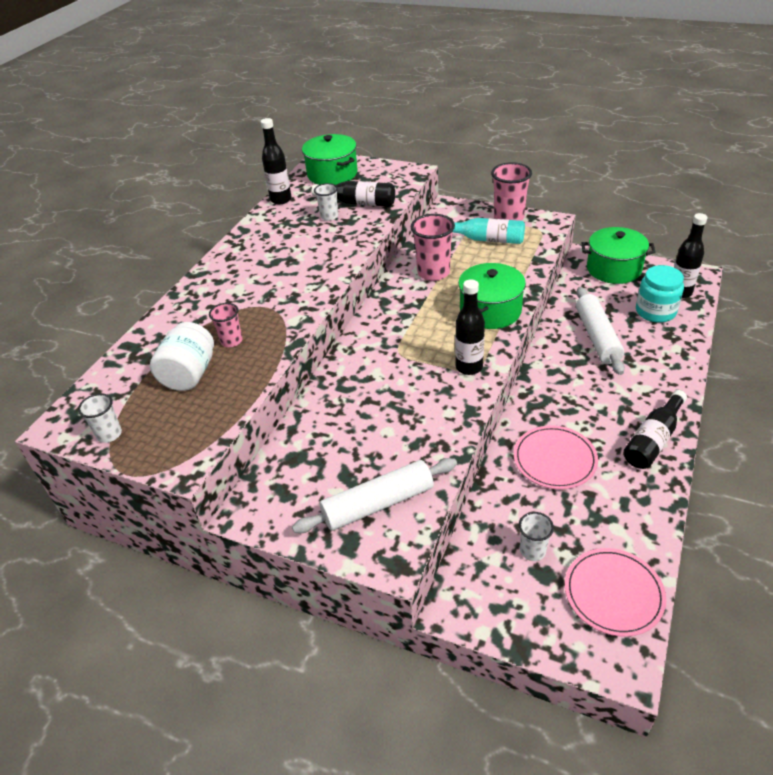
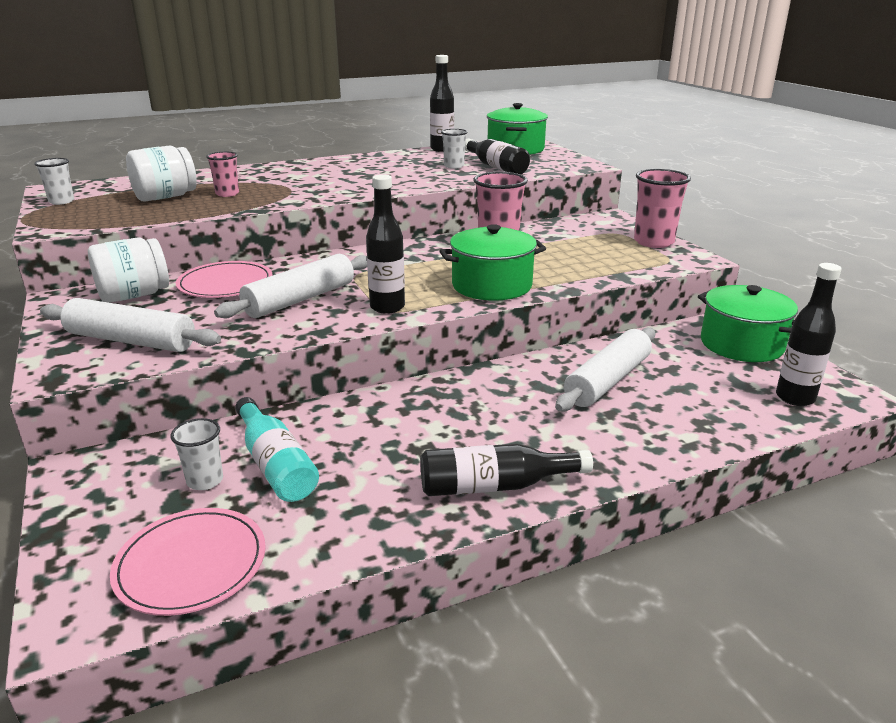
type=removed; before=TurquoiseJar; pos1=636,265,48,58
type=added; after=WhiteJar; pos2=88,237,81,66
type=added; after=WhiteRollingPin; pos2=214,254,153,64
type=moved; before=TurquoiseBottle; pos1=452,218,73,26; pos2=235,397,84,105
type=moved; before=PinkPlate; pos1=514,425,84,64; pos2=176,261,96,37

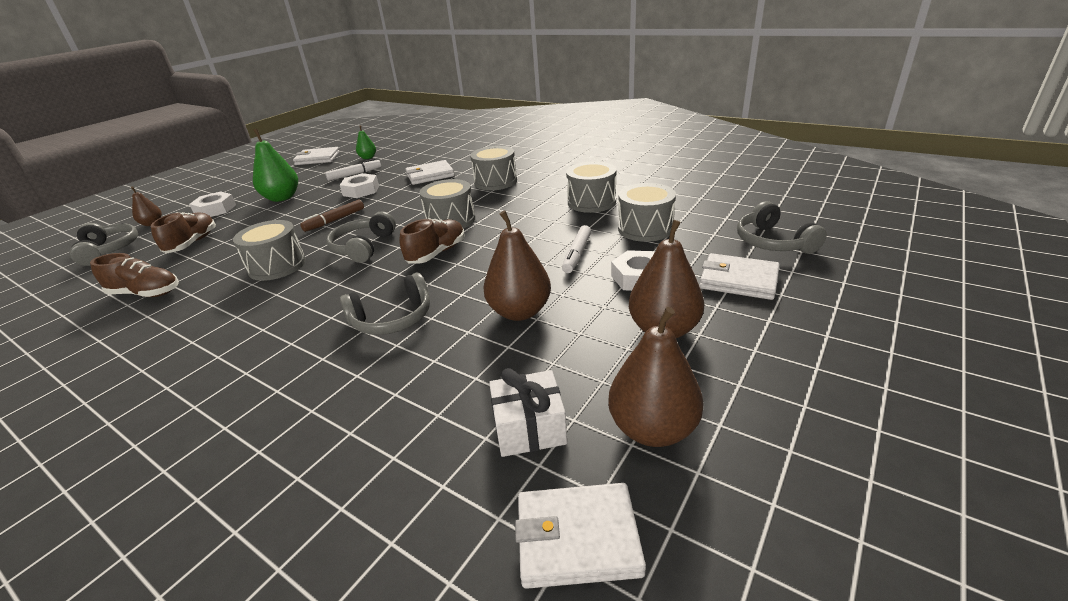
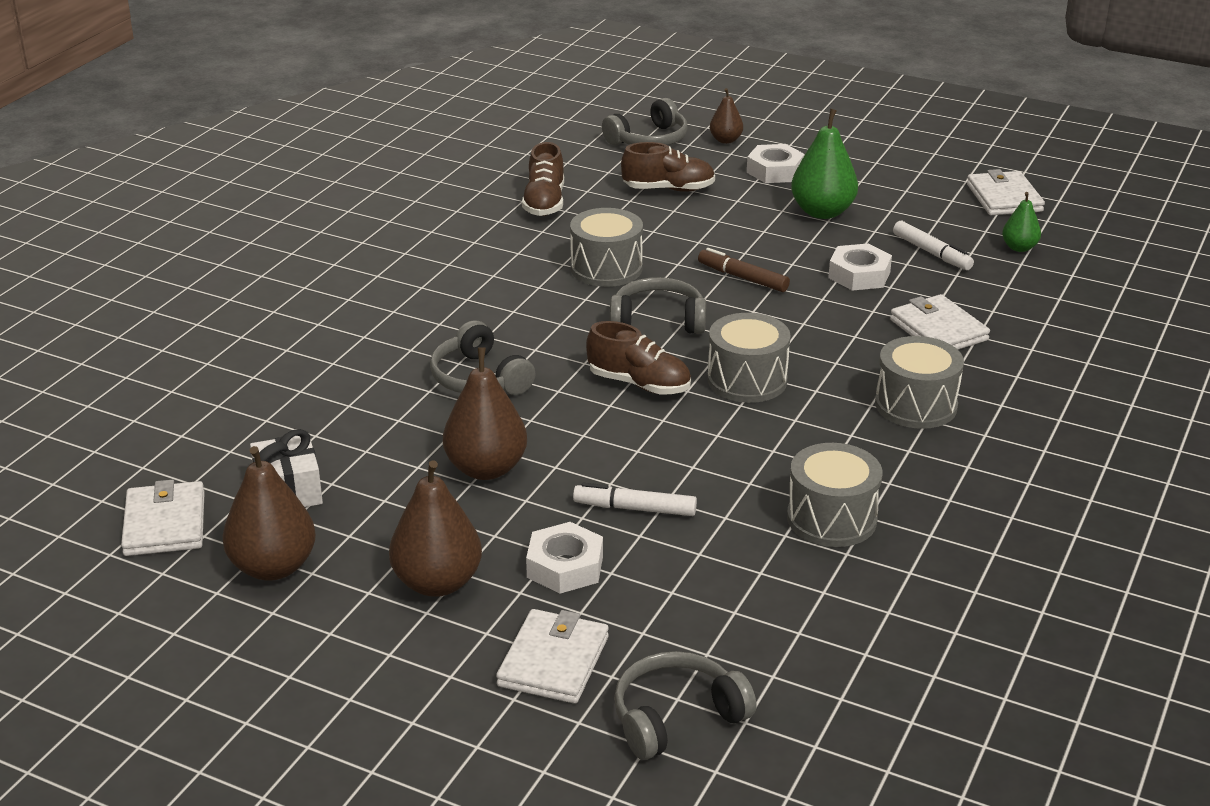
type=removed; before=GreyDrum; pos1=618,183,58,59

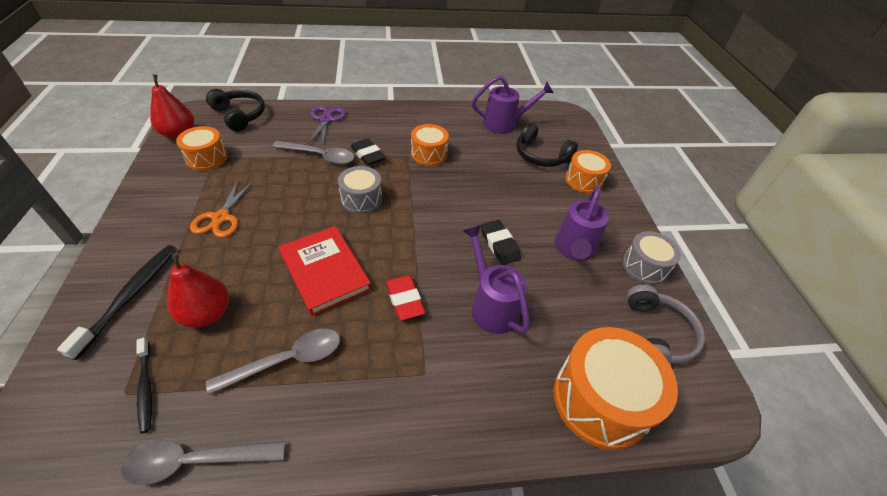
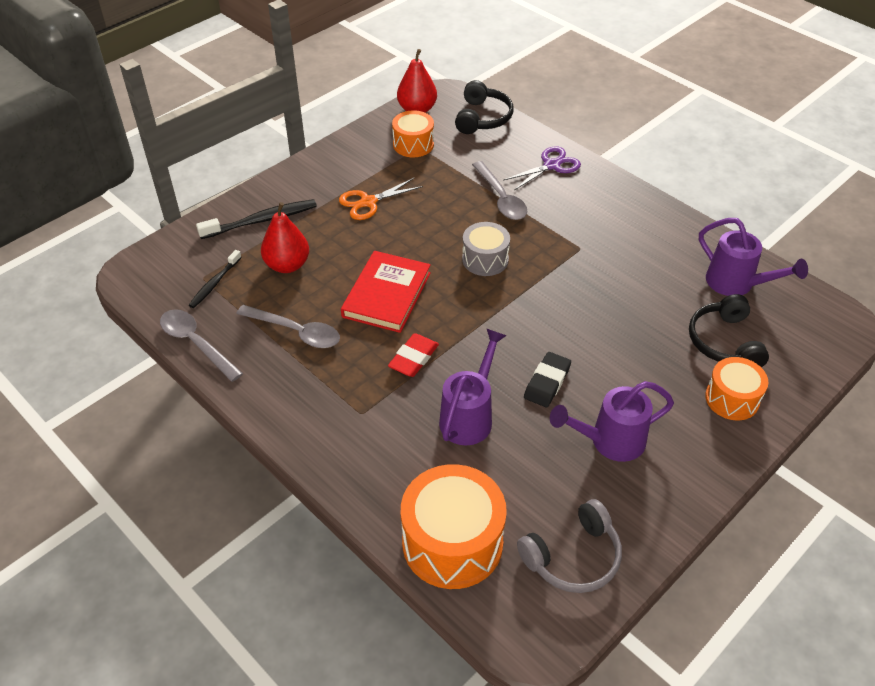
type=removed; before=BlackEraser; pos1=351,139,35,27
type=removed; before=OrangeDrum; pos1=411,124,38,42
type=removed; before=GreyDrum; pos1=622,231,59,54

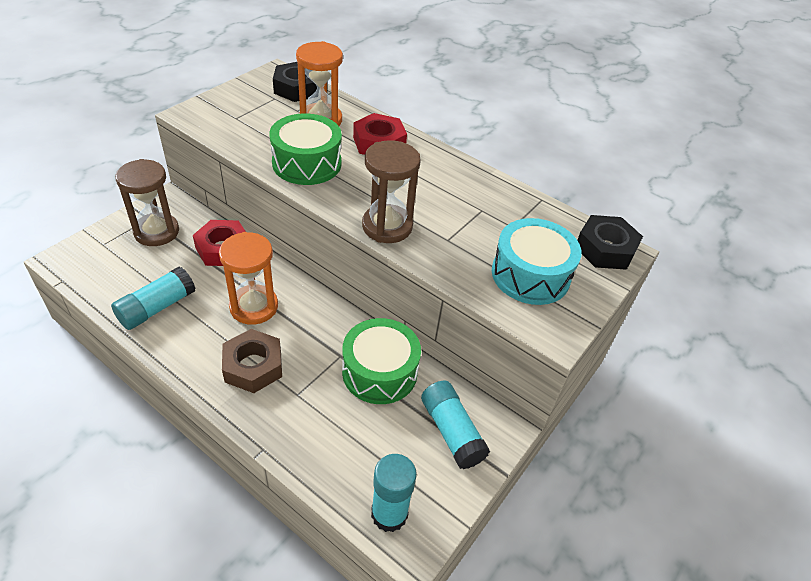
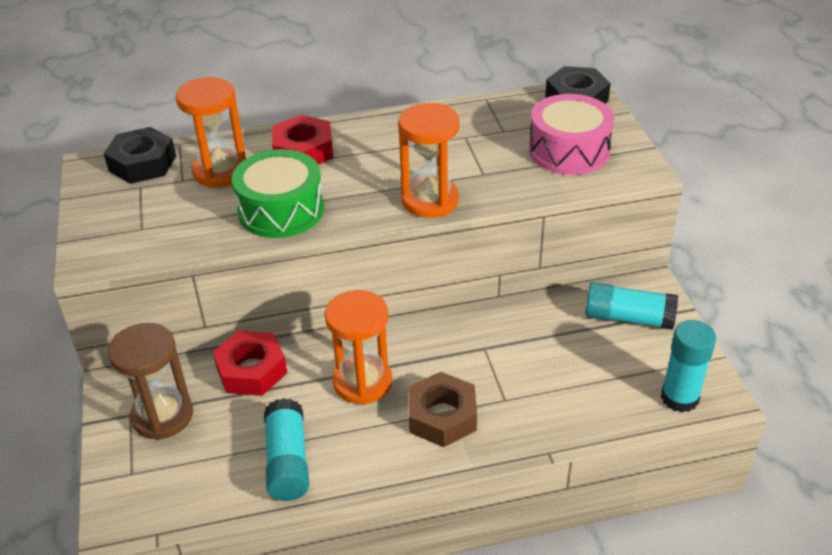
type=removed; before=GreenDrum; pos1=342,318,79,86
type=recoloured; before=BrownHourglass; after=OrangeHourglass; pos1=362,140,59,103; pos2=398,103,62,115
type=recoloured; before=TurquoiseDrum; after=PinkDrum; pos1=492,218,90,87; pos2=529,94,85,81

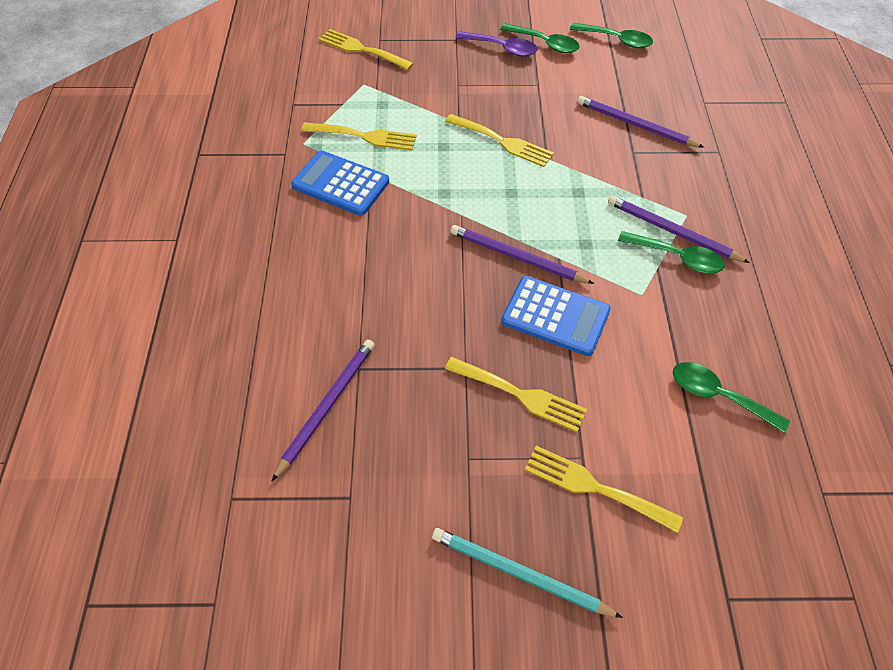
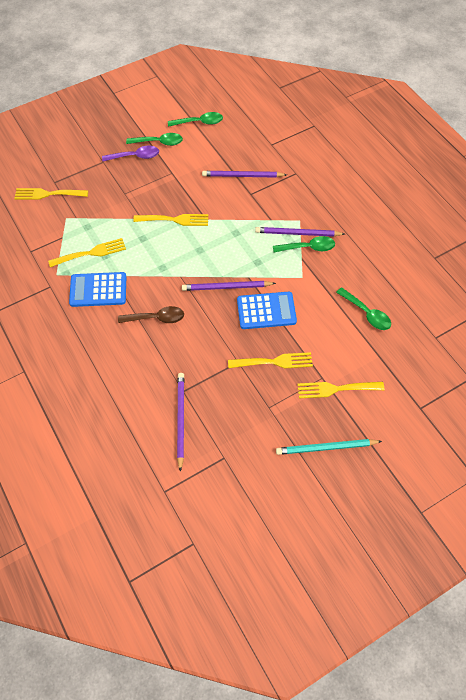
type=added; after=BrownSpoon; pos2=118,306,66,17
type=turned; before=GreenSpoon; pos1=672,362,118,71; pos2=336,287,55,43; turn=-135

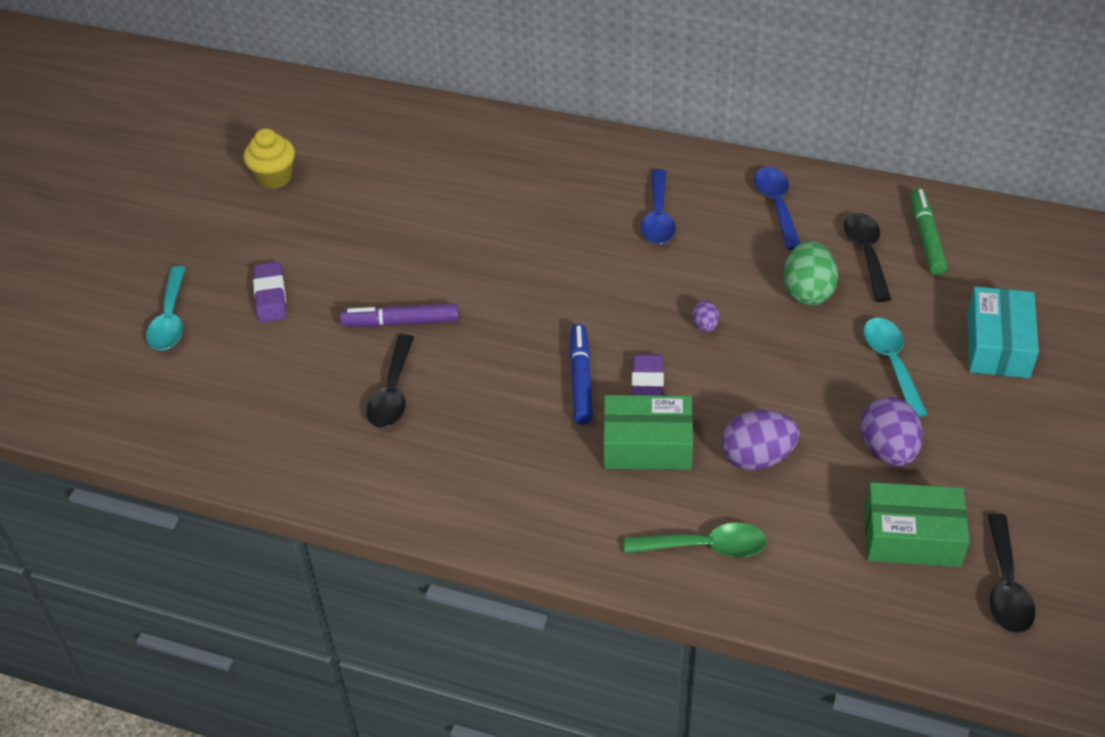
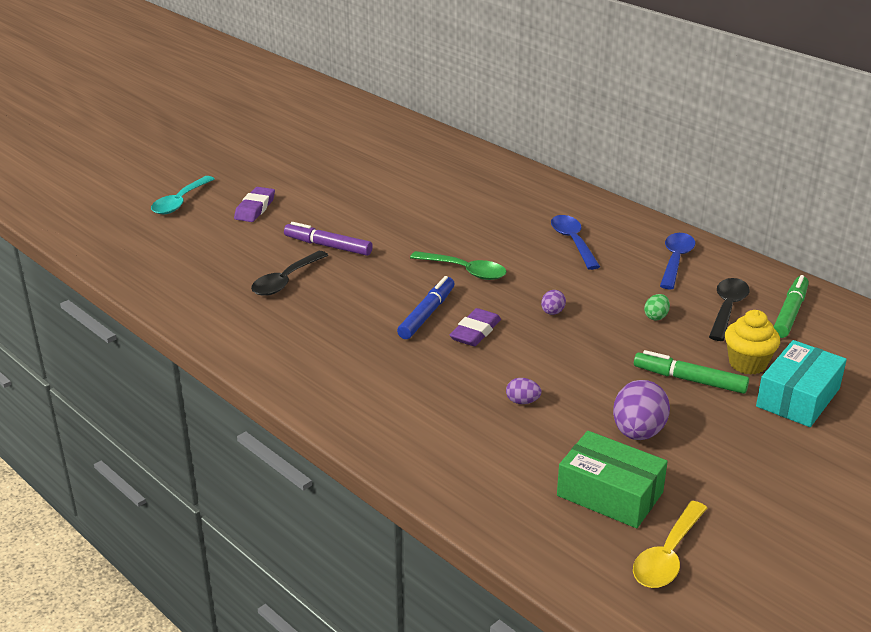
type=removed; before=GreenBox; pos1=603,395,90,75
type=moved; before=YellowCupcake; pos1=243,128,52,61; pos2=725,310,55,65
type=moved; before=GreenSpoon; pos1=624,523,143,35; pos2=410,251,96,29
type=replaced; before=TurquoiseSpoon; after=GreenMarker; pos1=864,318,63,99; pos2=634,350,115,44
type=recoloured; before=BlackSpoon; after=YellowSpoon; pos1=987,513,48,120; pos2=633,501,74,87
type=turned; before=BlueSpoon; pos1=641,169,35,75; pos2=551,215,49,55; turn=135
type=resized; before=PurpleEgg; pos1=721,410,79,60; pos2=506,378,35,26; scale=0.5
type=resized; before=GreenEgg; pos1=784,241,54,65; pos2=644,294,26,27; scale=0.5

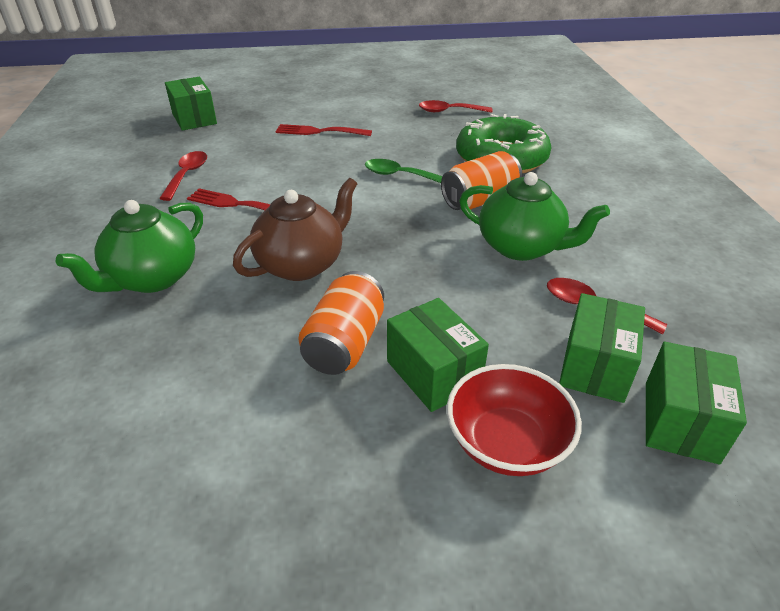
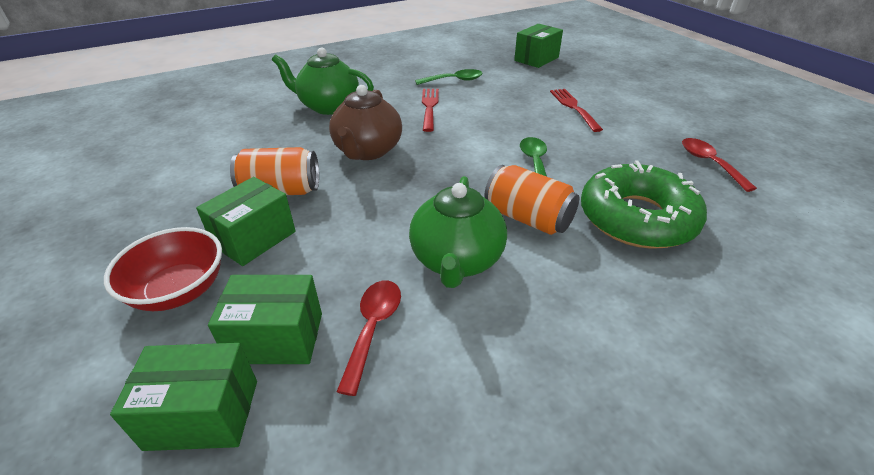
type=recoloured; before=RedSpoon; after=GreenSpoon; pos1=159,151,48,50; pos2=415,69,68,16
type=turned; before=BrownTeapot; pos1=233,178,125,103; pos2=329,85,73,75; turn=75

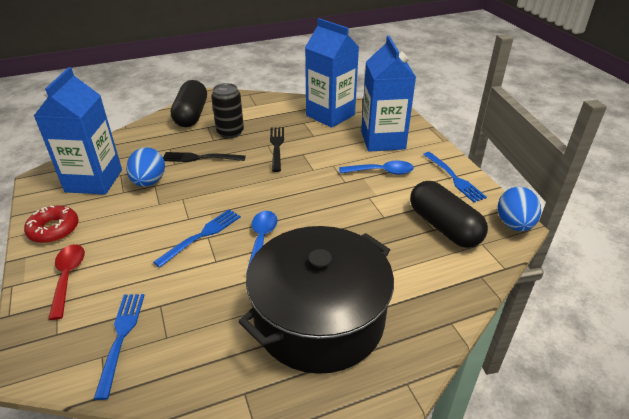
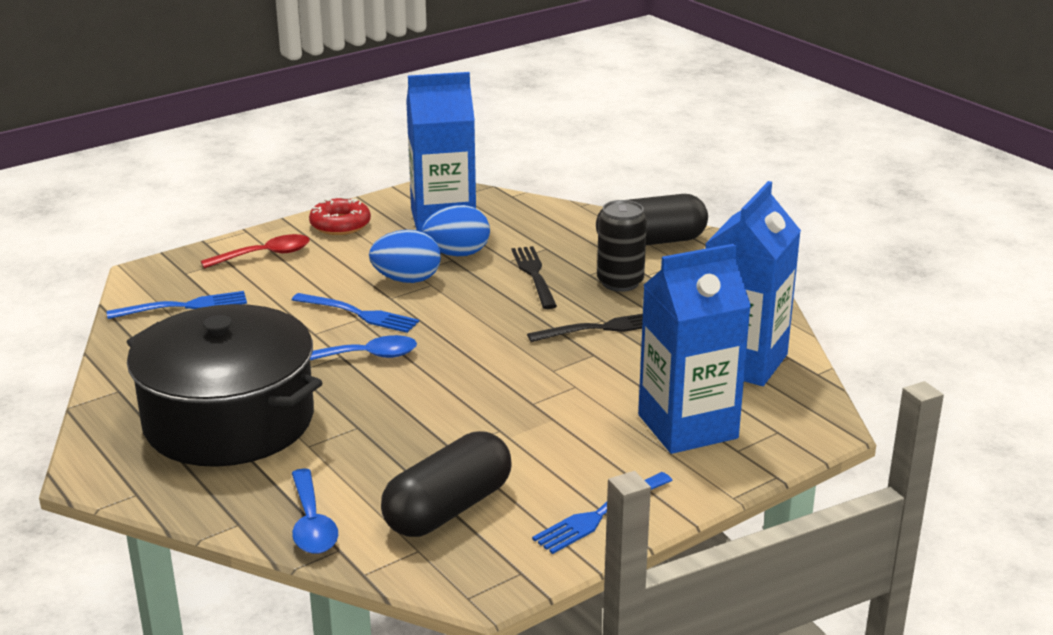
type=moved; before=BlueSpoon; pos1=339,160,75,15; pos2=292,469,46,85
type=moved; before=BlueEgg; pos1=498,187,43,44; pos2=369,230,72,53

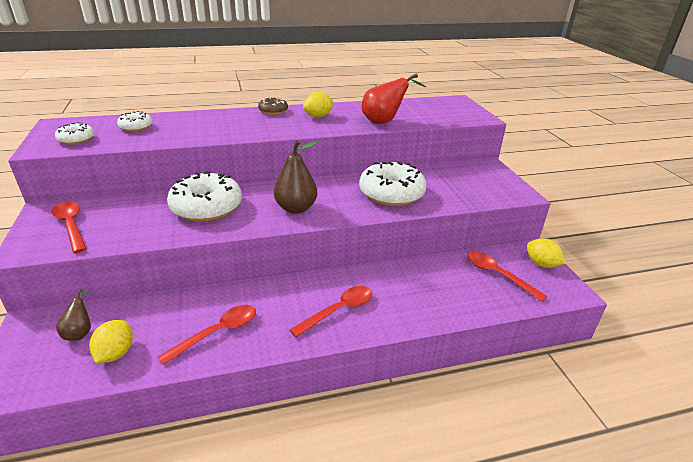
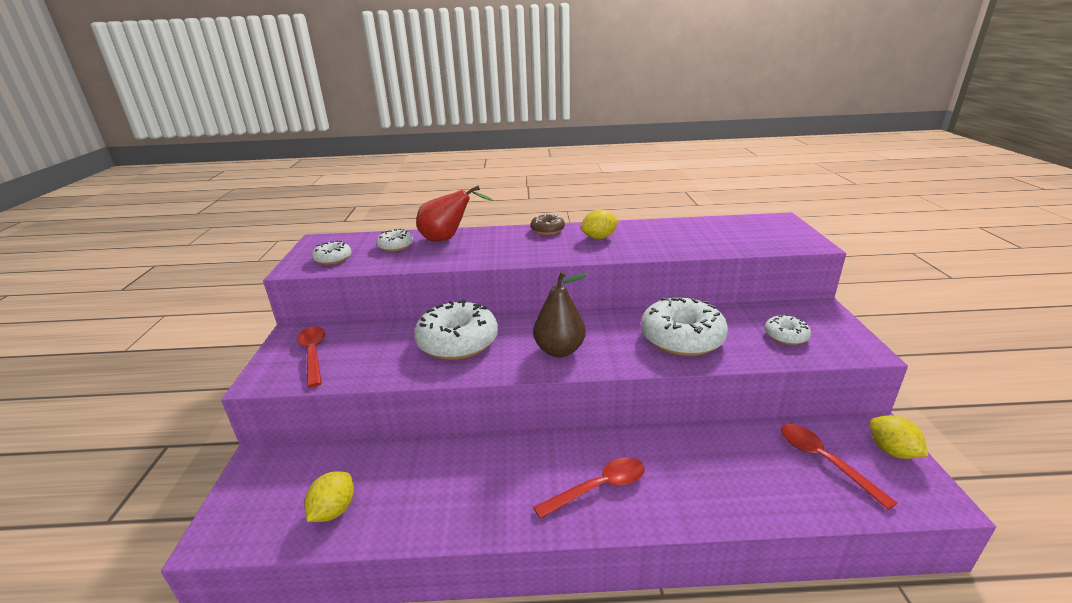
type=removed; before=BrownPear; pos1=56,289,35,51
type=removed; before=RedSpoon; pos1=158,305,98,60
type=added; after=WhiteDonut; pos2=764,314,47,31
type=moved; before=RedPear; pos1=362,73,64,51; pos2=416,185,78,57

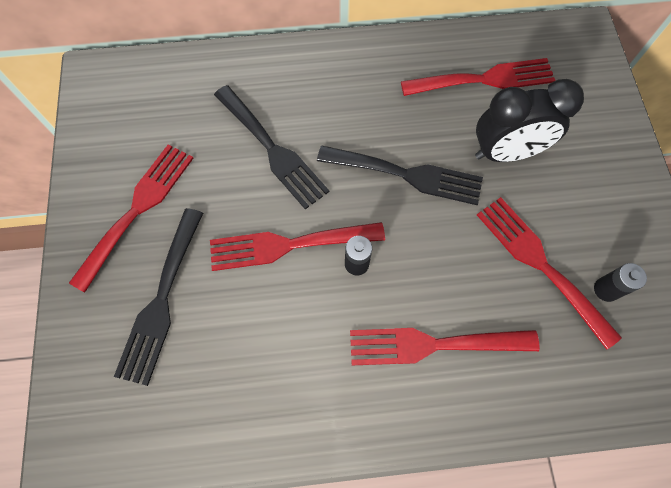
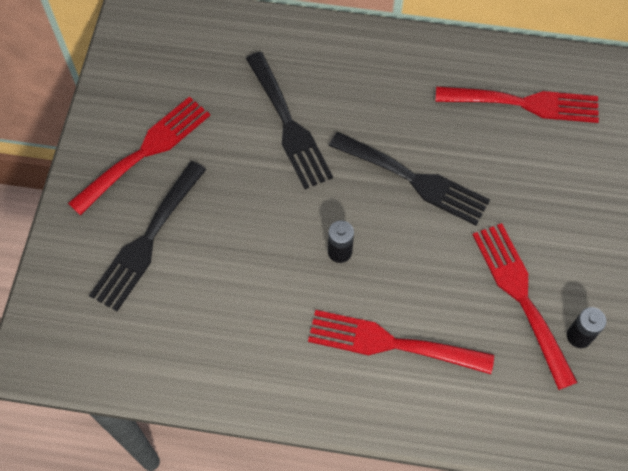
type=removed; before=RedFork; pos1=210,222,175,49
type=removed; before=BlackClock; pos1=475,79,109,83

